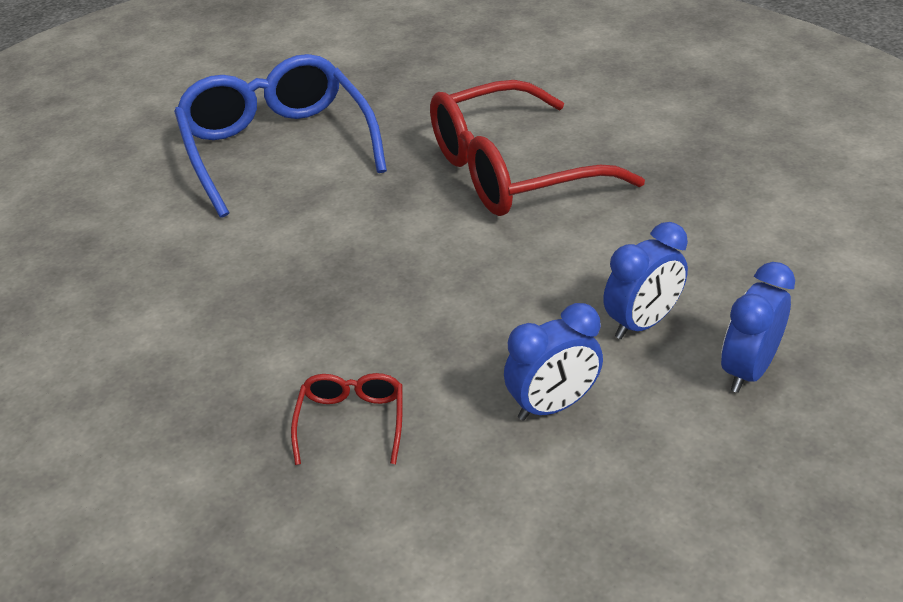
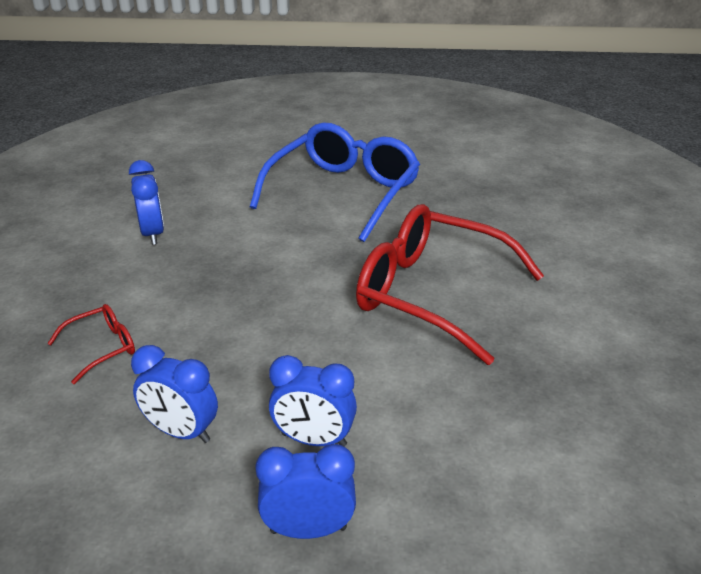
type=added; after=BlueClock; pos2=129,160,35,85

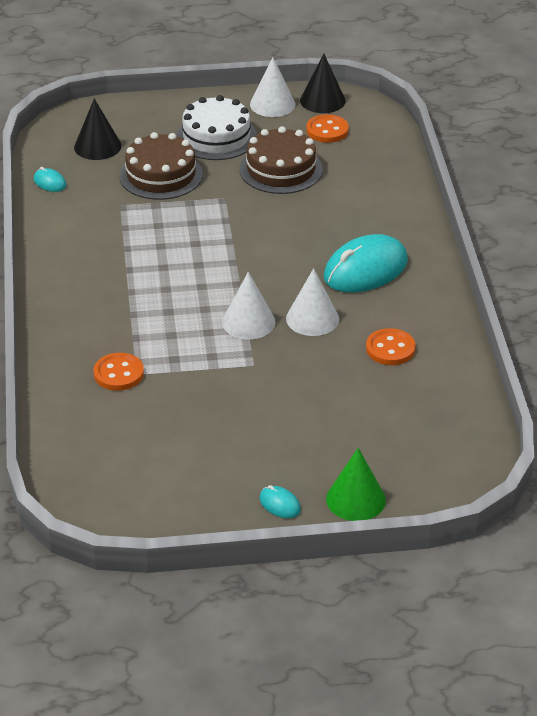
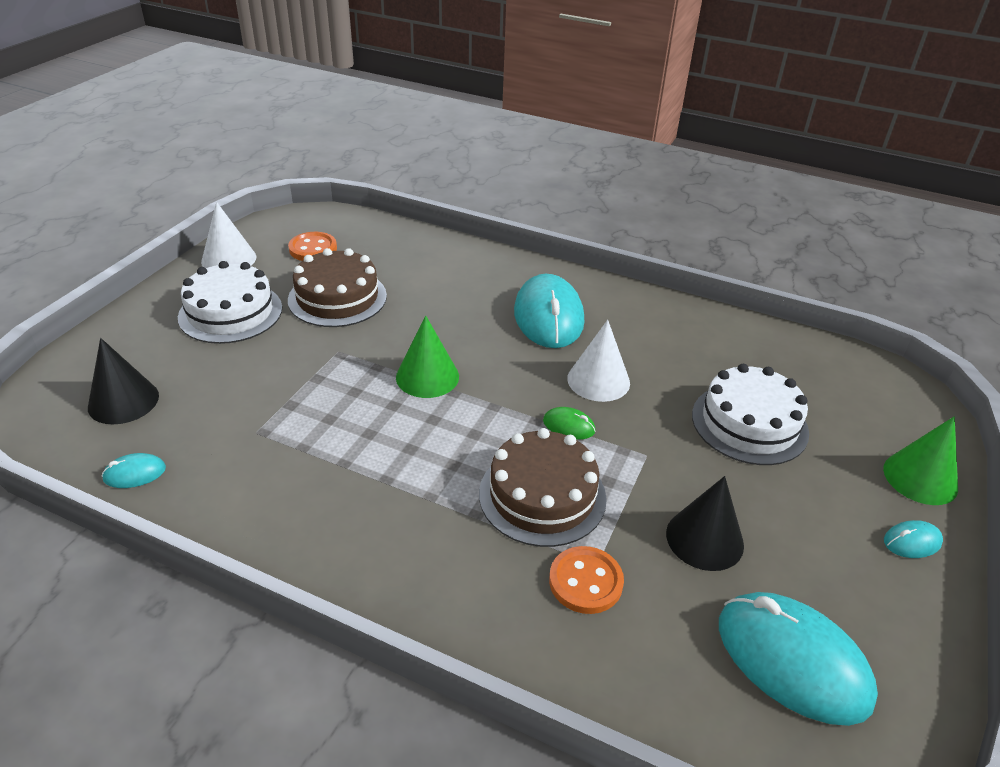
type=removed; before=OrangeButton; pos1=366,328,50,37
type=added; after=GreenCone; pos2=396,315,63,83
type=added; after=WhiteCake; pos2=692,364,117,101
type=added; after=TurquoiseMouse; pos2=719,592,159,134
type=moved; before=BrownCake; pos1=119,132,84,68; pos2=479,428,128,119
type=moved; before=BlackCone; pos1=300,54,46,59; pos2=666,476,78,95
type=replaced; before=WhiteCone; after=GreenMouse; pos1=222,272,53,67; pos2=543,407,52,33

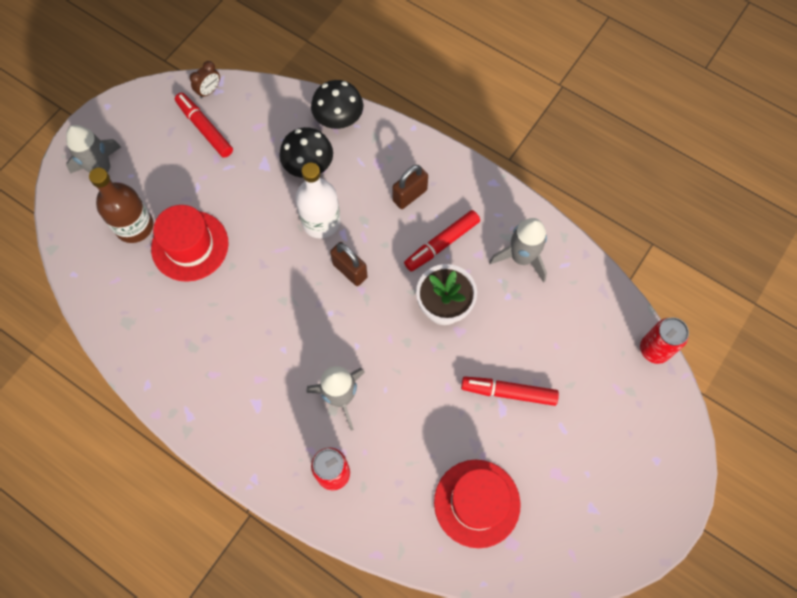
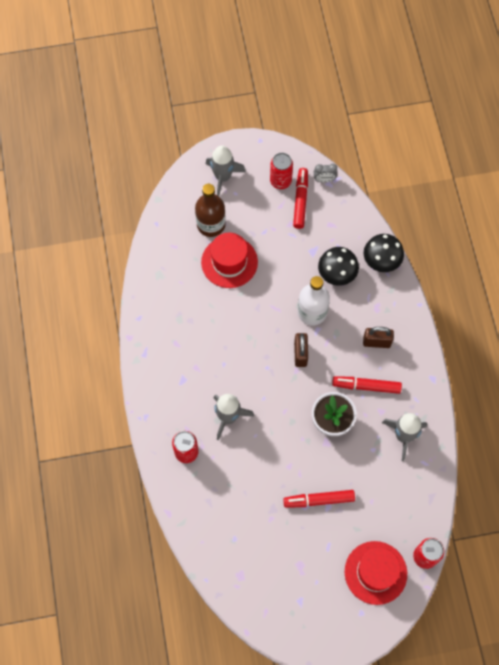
type=added; after=RedCan; pos2=270,153,23,36
type=moved; before=RedHat; pos1=434,460,87,88; pos2=345,541,62,64
type=recoloured; before=BrownClock; after=GreyClock; pos1=190,61,30,37; pos2=314,164,23,18
type=turned; before=RedMarker; pos1=461,377,98,29; pos2=283,490,72,18; turn=-60

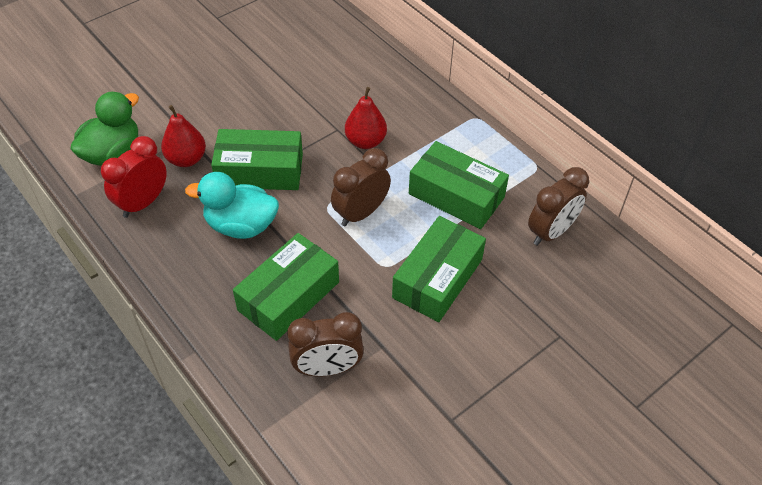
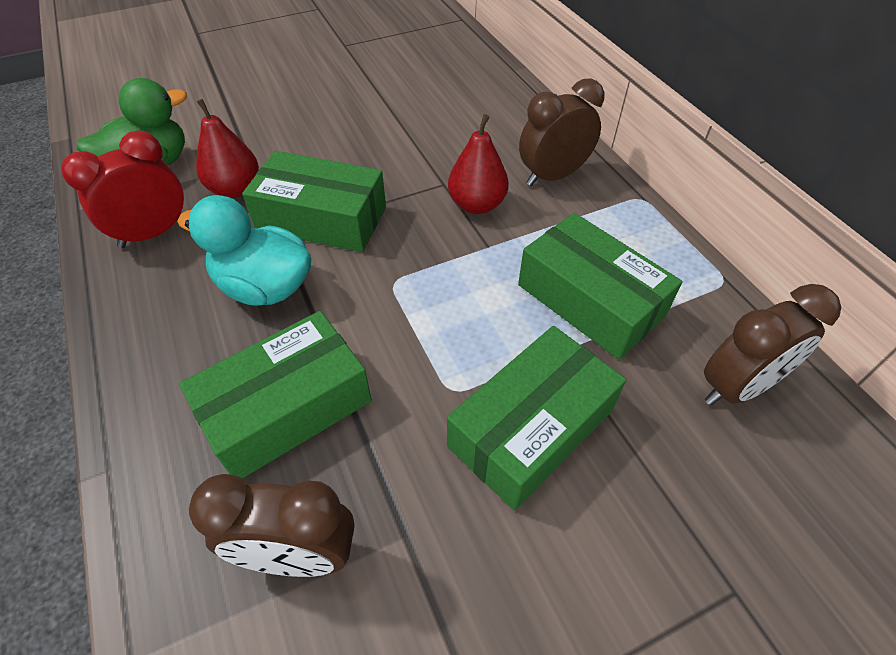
type=moved; before=BrownClock; pos1=331,148,60,78; pos2=519,78,86,108

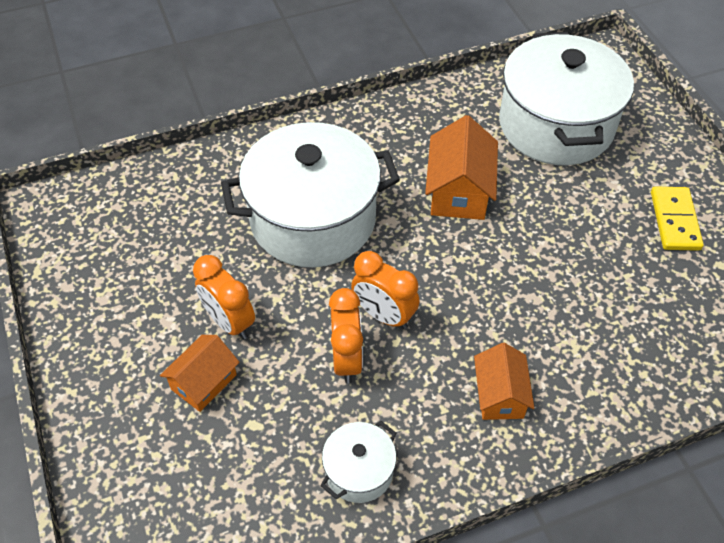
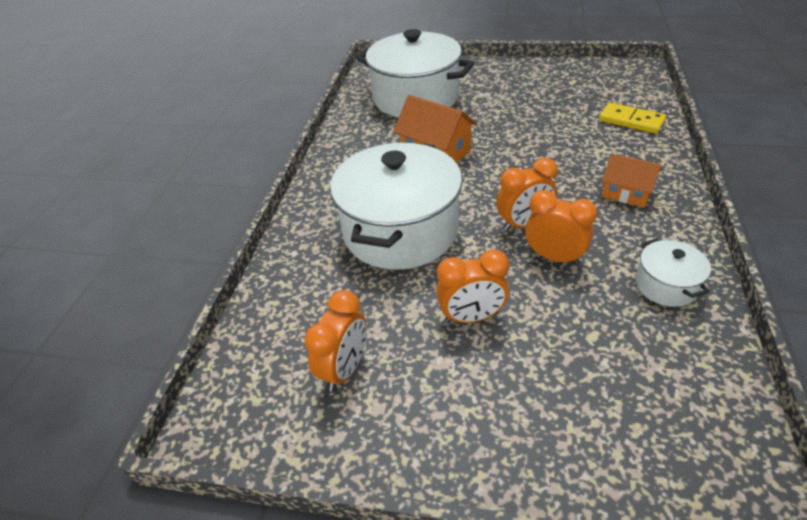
type=removed; before=OrangeHouse; pos1=160,335,80,77
type=added; after=OrangeClock; pos2=304,290,63,102
type=moved; before=YellowDomino; pos1=651,187,53,64; pos2=599,103,67,31

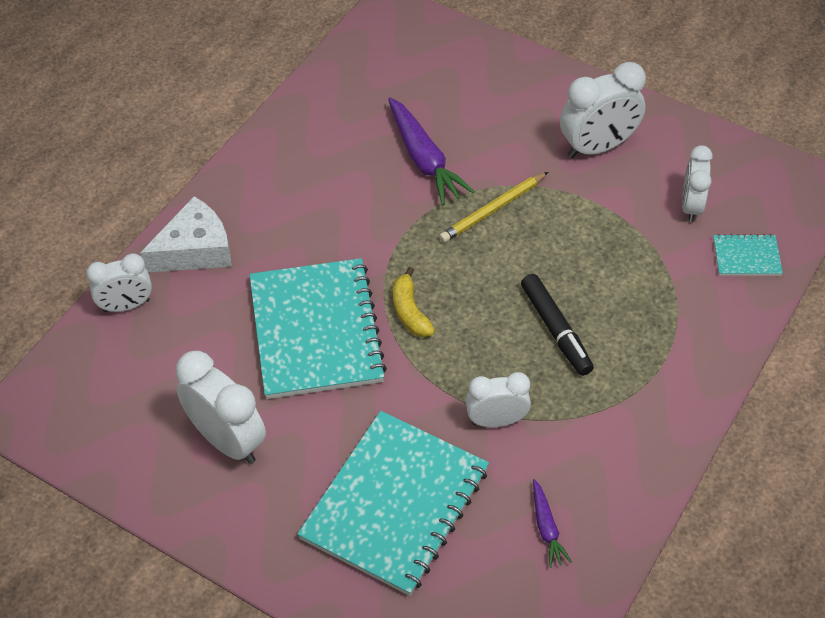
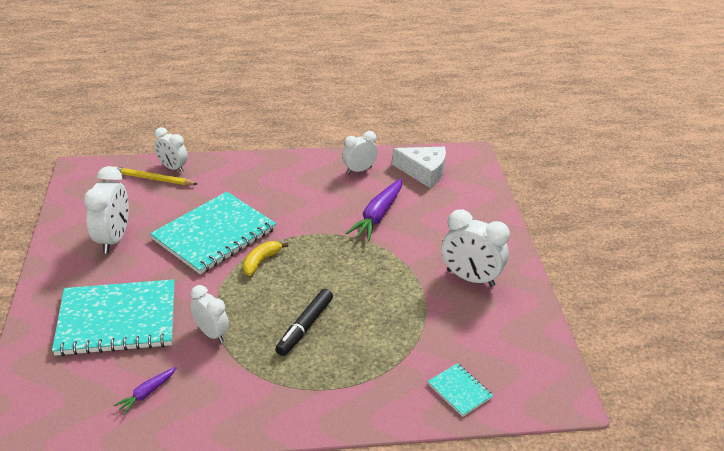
type=moved; before=WhiteCheese; pos1=140,196,92,77; pos2=392,147,54,41
type=moved; before=YellowPencil; pos1=439,172,109,71; pos2=115,167,82,18
type=moved; before=WhiteClock; pos1=682,145,31,77; pos2=342,131,36,43

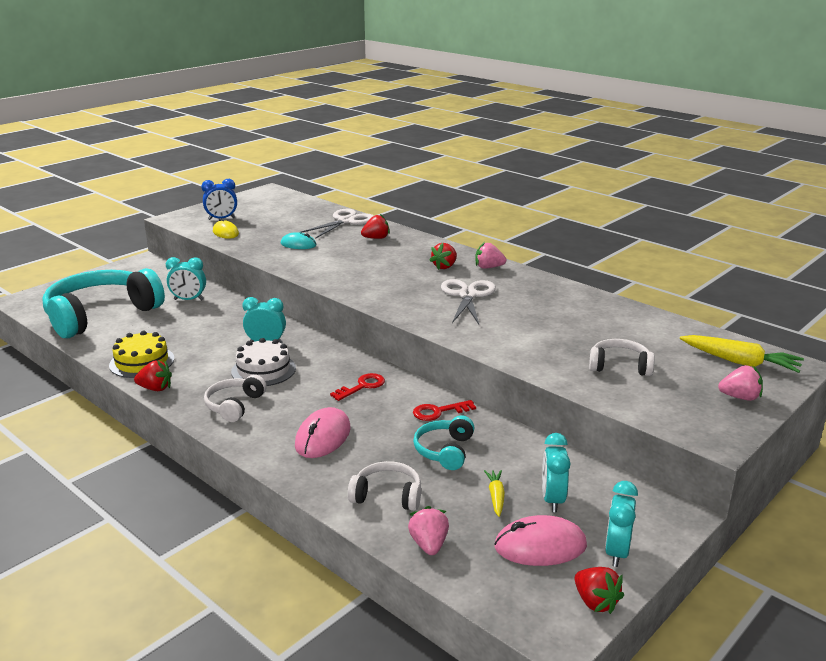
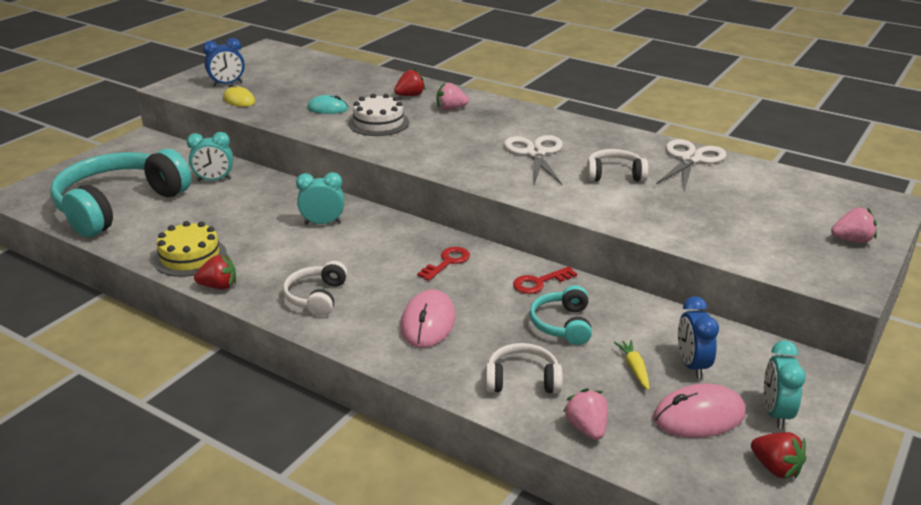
type=removed; before=RedStrawberry; pos1=429,243,28,27
type=removed; before=YellowCarrot; pos1=680,335,124,38
type=moved; before=WhiteCake; pos1=231,338,65,48; pos2=348,94,61,42
type=moved; before=WhiteScissors; pos1=300,209,74,30; pos2=656,139,71,52
type=moved; before=PinkStrawberry; pos1=475,242,31,27; pos2=437,83,32,27
type=moved; before=WhiteHeadphones; pos1=589,339,66,37; pos2=586,149,63,33
type=recoloured; before=TurquoiseClock; after=BlueClock; pos1=542,433,28,79; pos2=678,296,41,83

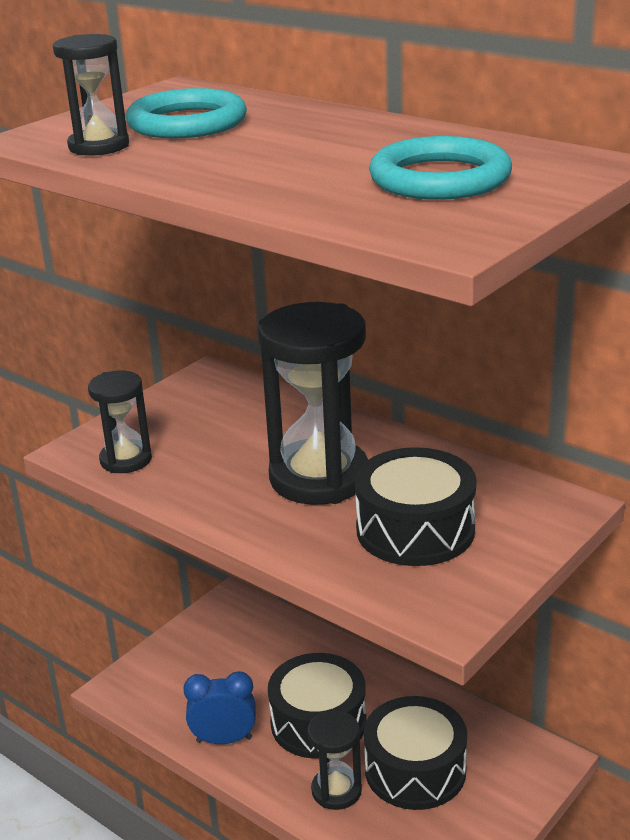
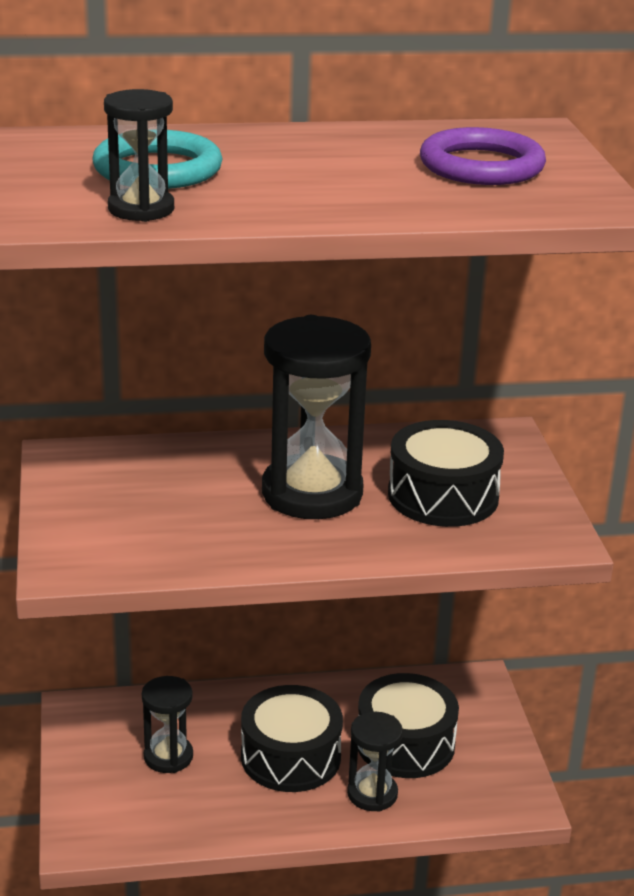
type=removed; before=BlueClock; pos1=183,671,73,73
type=moved; before=BlackHourglass; pos1=88,370,64,103; pos2=142,676,51,97
type=recoloured; before=TurquoiseRing; after=PurpleRing; pos1=369,136,143,64; pos2=420,127,126,58

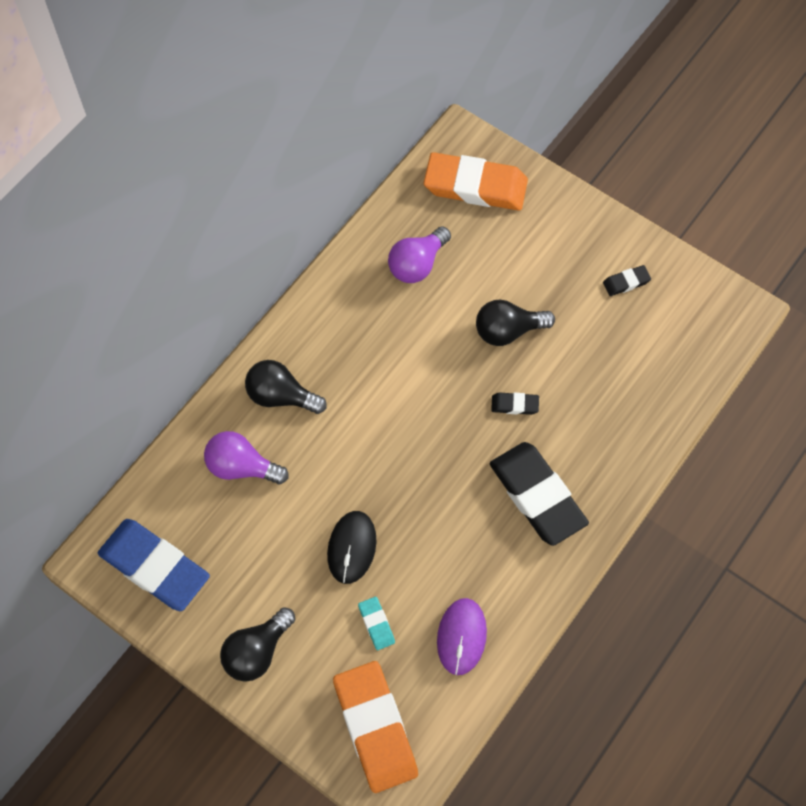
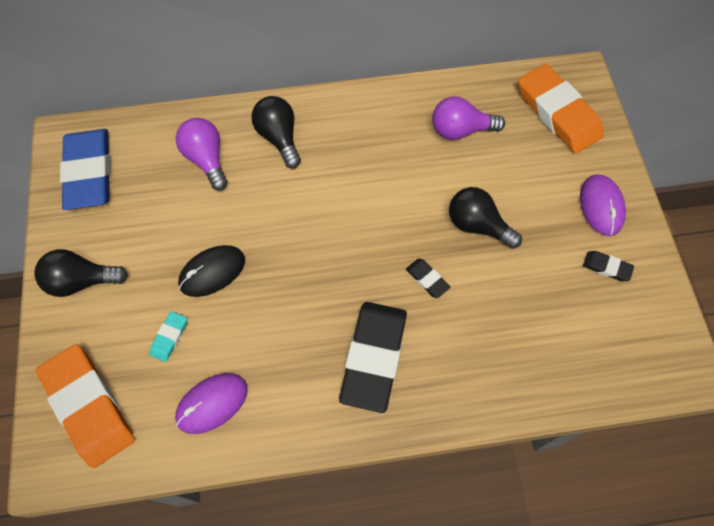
type=added; after=PurpleMouse; pos2=580,174,46,62
type=turned; before=OrangeEraser; pos1=333,661,85,132; pos2=36,344,99,124; turn=-60

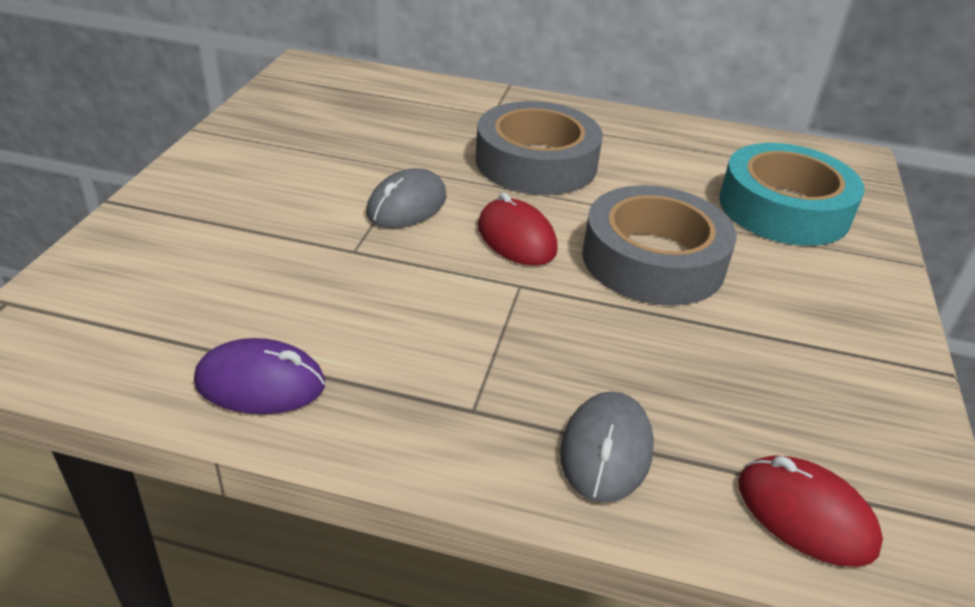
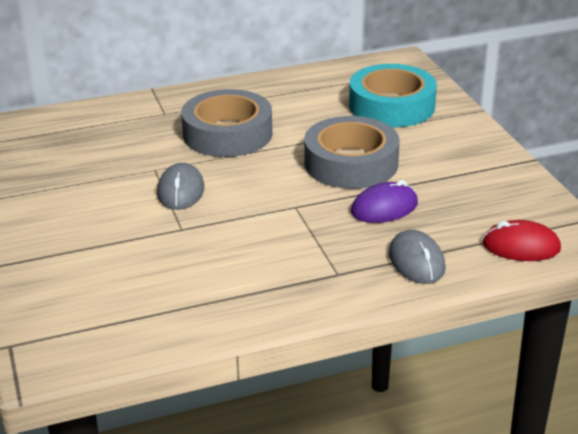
type=removed; before=RedMouse; pos1=478,193,80,73
type=moved; before=PurpleMouse; pos1=194,338,131,76; pos2=351,180,67,43

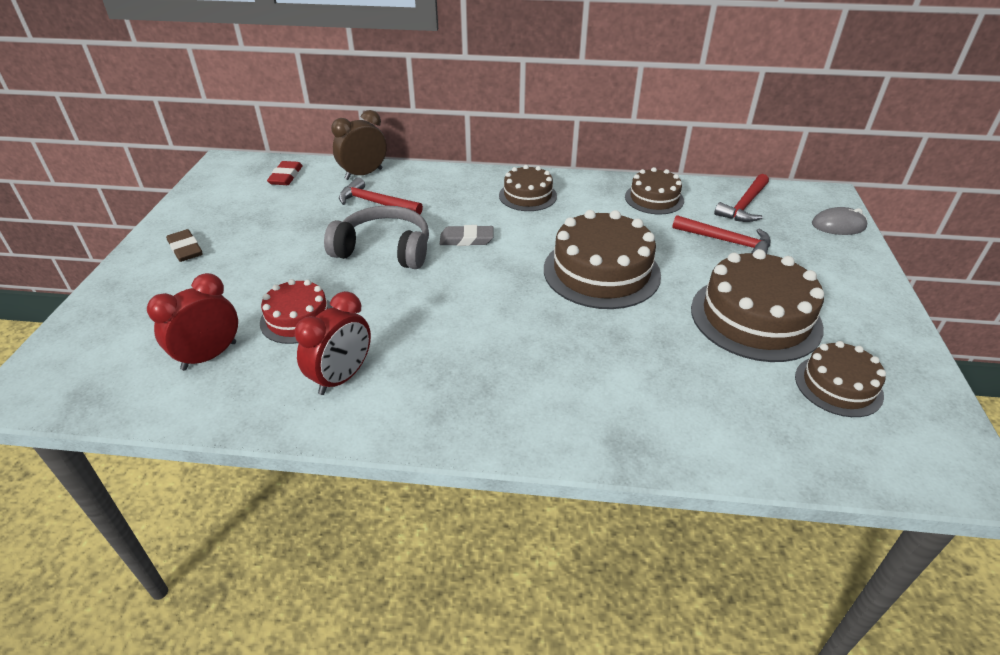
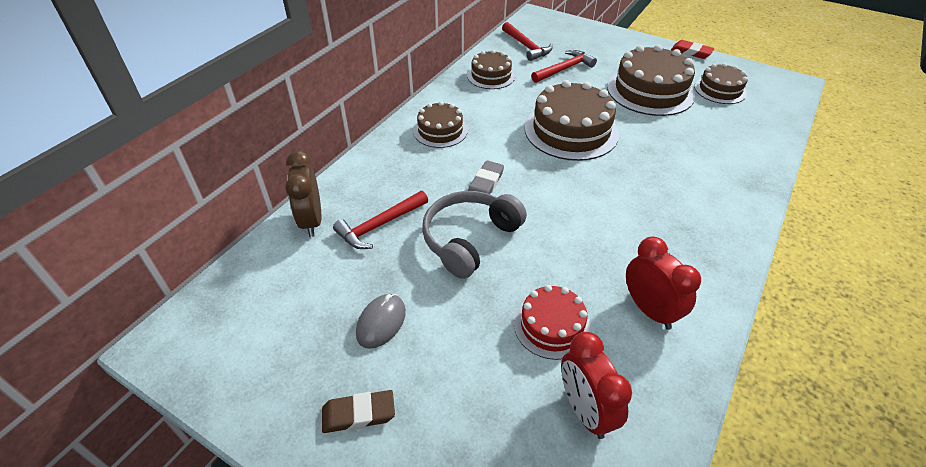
type=moved; before=RedEraser; pos1=267,161,36,24; pos2=671,40,43,19
type=moved; before=GreyMouse; pos1=812,207,55,28; pos2=356,294,50,55

